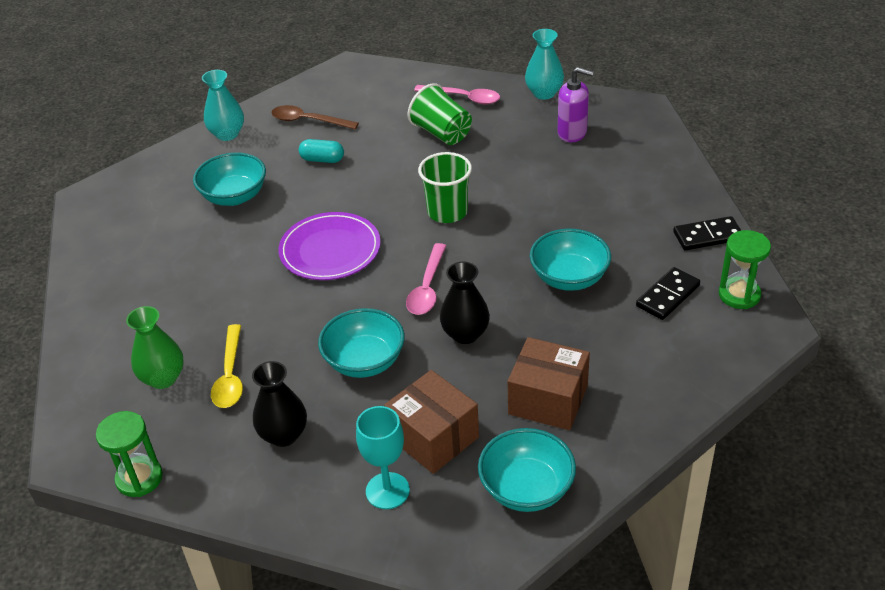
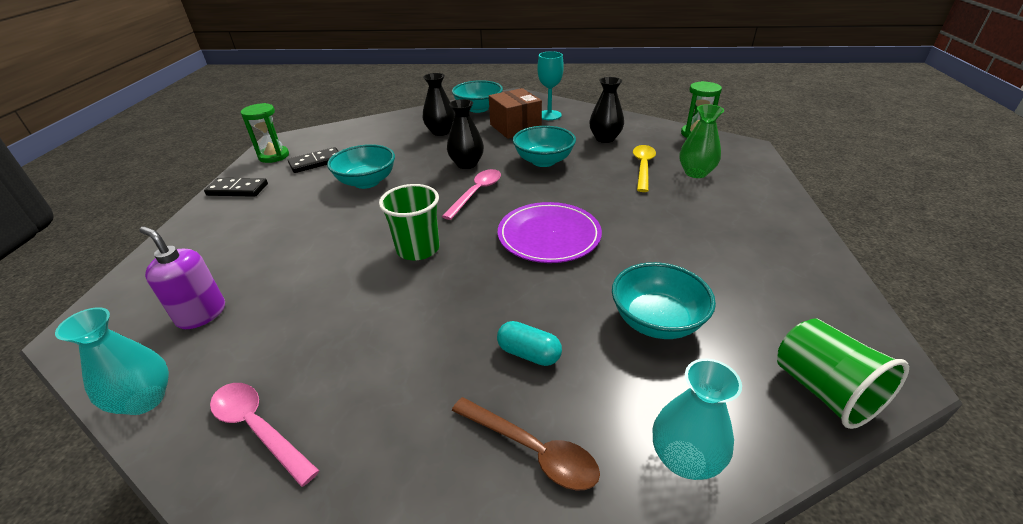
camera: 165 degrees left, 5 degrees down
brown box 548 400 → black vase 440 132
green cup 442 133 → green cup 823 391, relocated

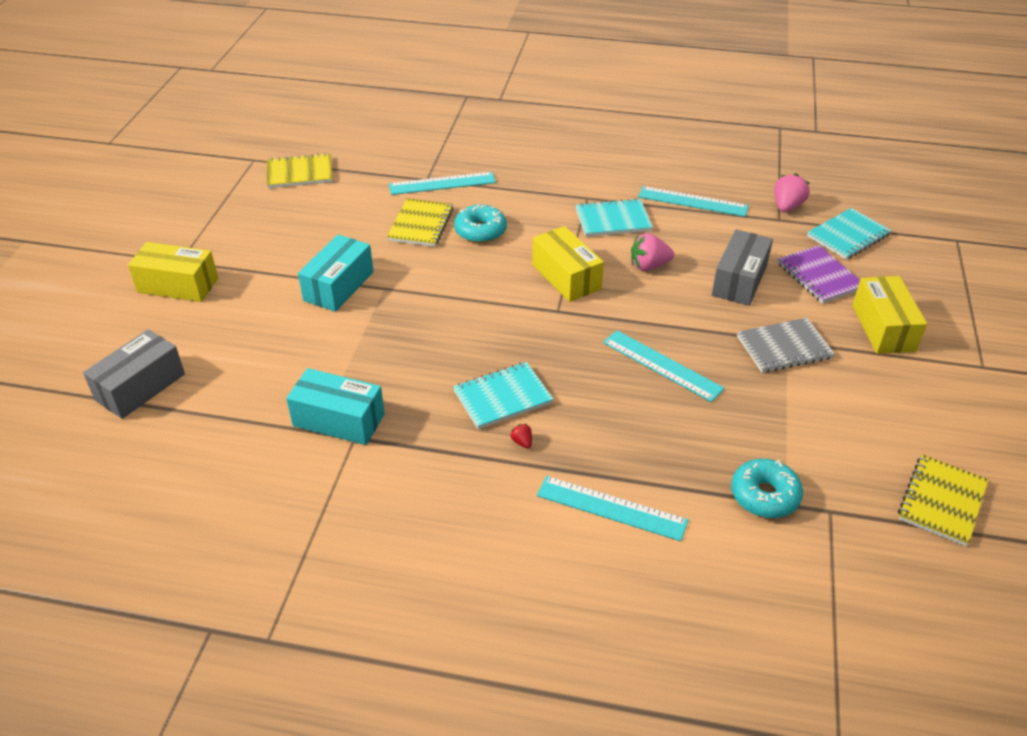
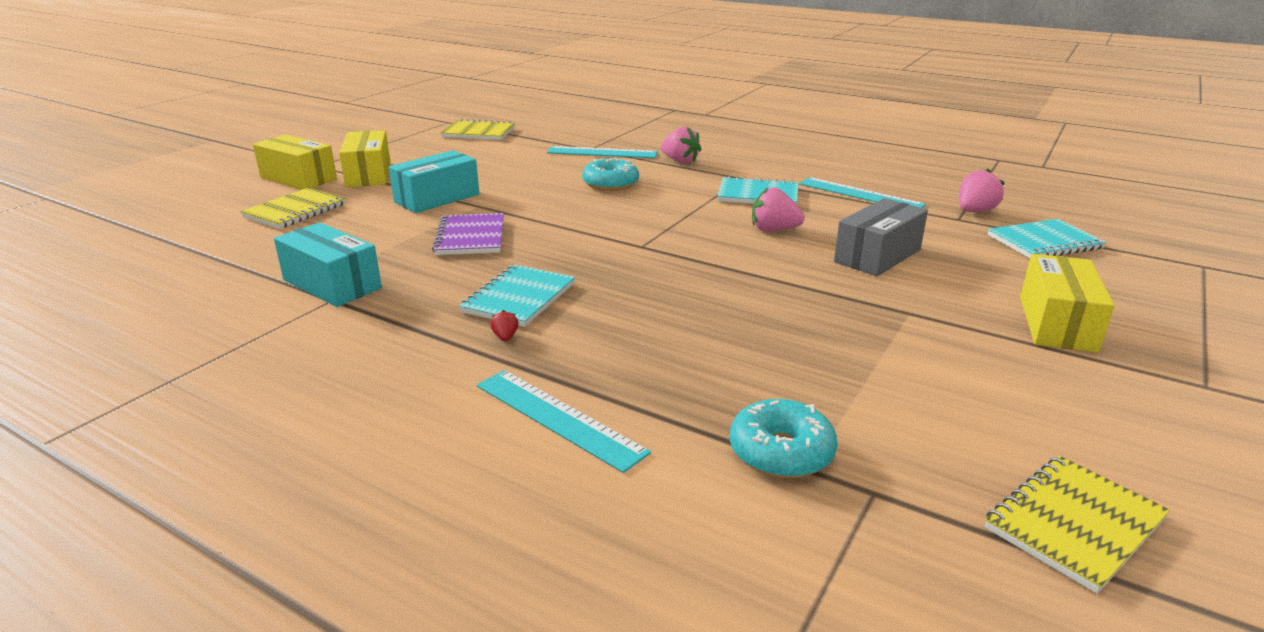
camera: 20 degrees right, 15 degrees down
yellow notebook 421 224 → yellow notebook 295 211, relocated
yellow box 566 277 → yellow box 368 174, relocated
purple notebook 819 276 → purple notebook 470 237, relocated
turquoise notebook 502 397 → turquoise notebook 519 298, 60 degrees counterclockwise
- → pink strawberry 680 161
grey box 140 387 → -
turquoise ruler 662 365 → -
grey notebook 784 347 → -

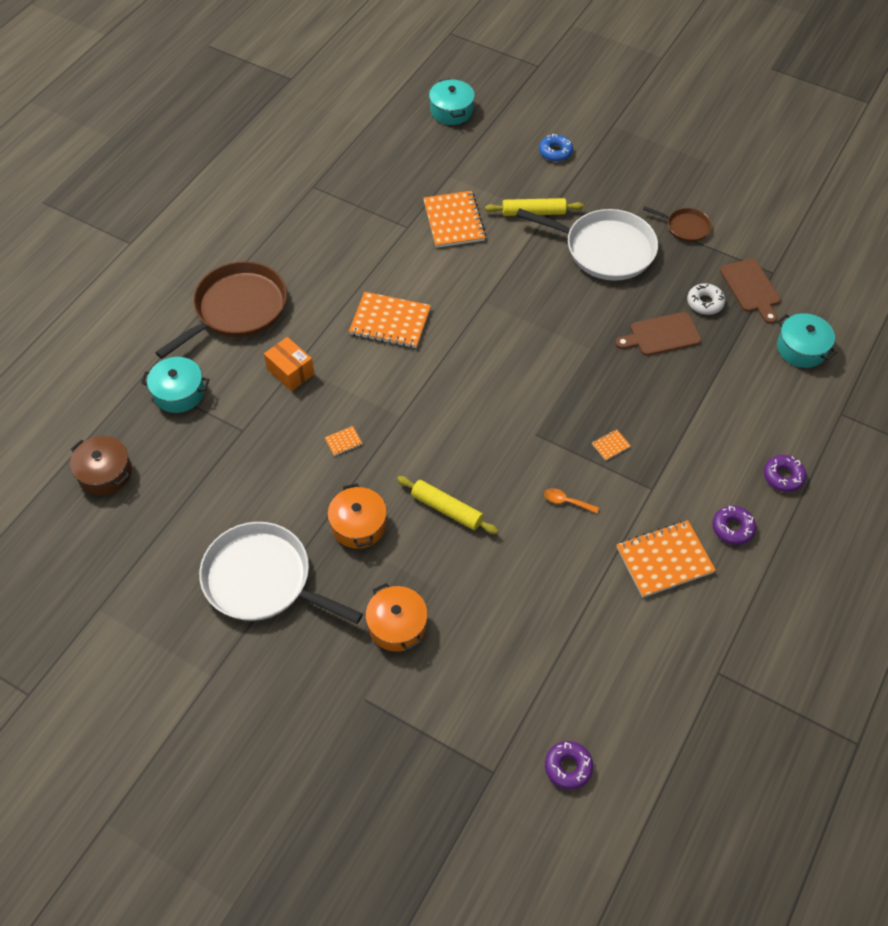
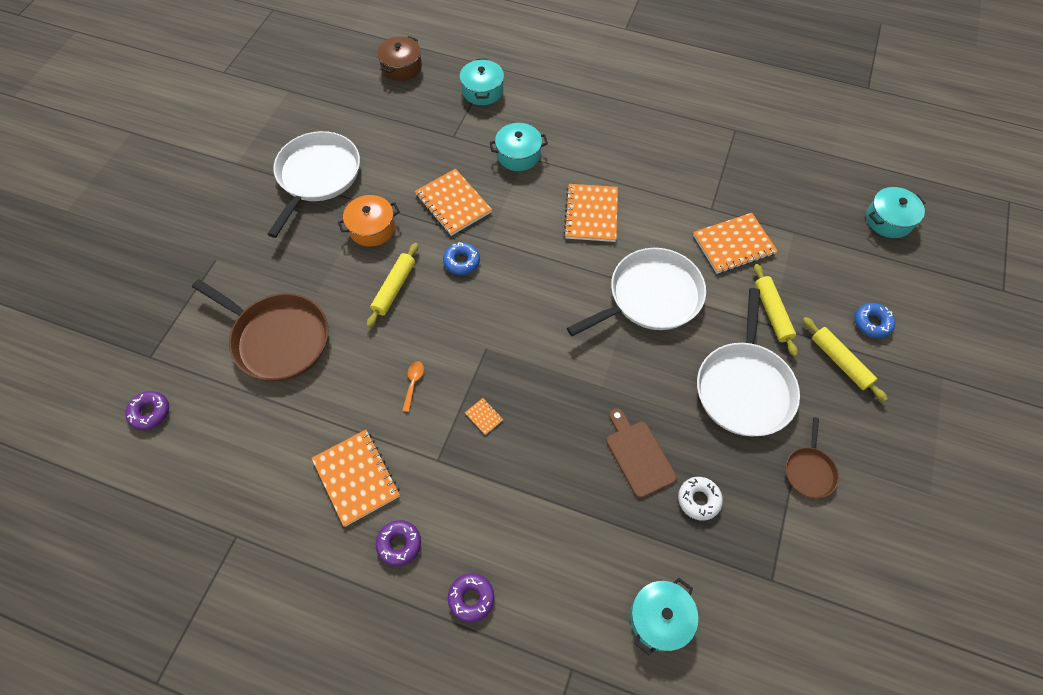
camera: 80 degrees right, 5 degrees up
brown pan 237 309 → brown pan 278 338, relocated
orange notebook 343 441 → orange notebook 453 203, x2.41
- → blue donut 461 262
orange box 290 372 → turquoise pot 518 155
- → white pan 650 296
- → yellow rolling pin 840 362
orange pot 397 625 → -
brown cutting board 751 288 → -

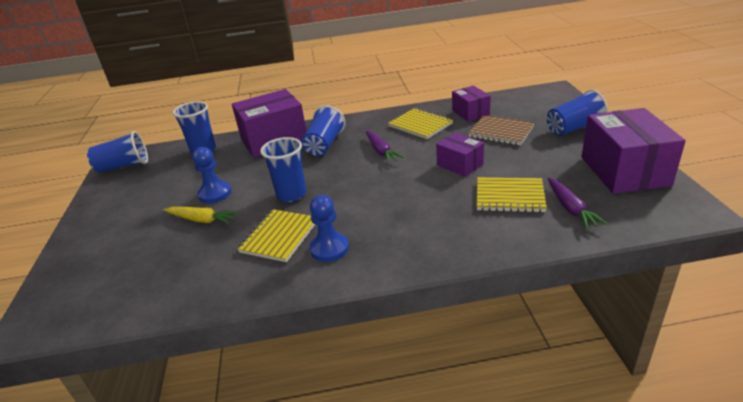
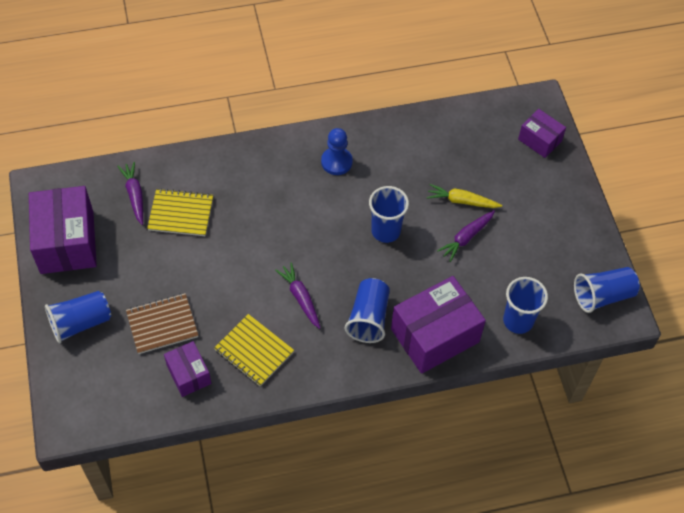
camera: 170 degrees right, 25 degrees up
brown notebook 501 132 → brown notebook 162 324, 45 degrees counterclockwise
blue pawn 215 194 → purple carrot 466 238
purple box 460 165 → purple box 539 140, relocated
yellow notebook 279 236 → -

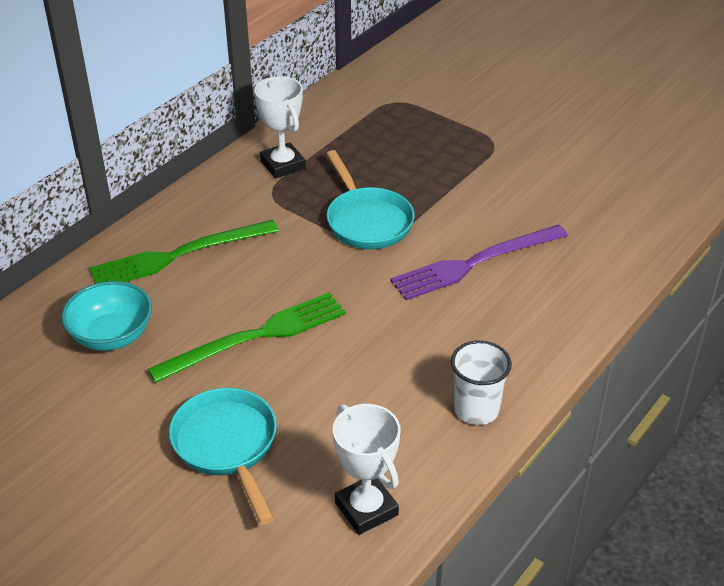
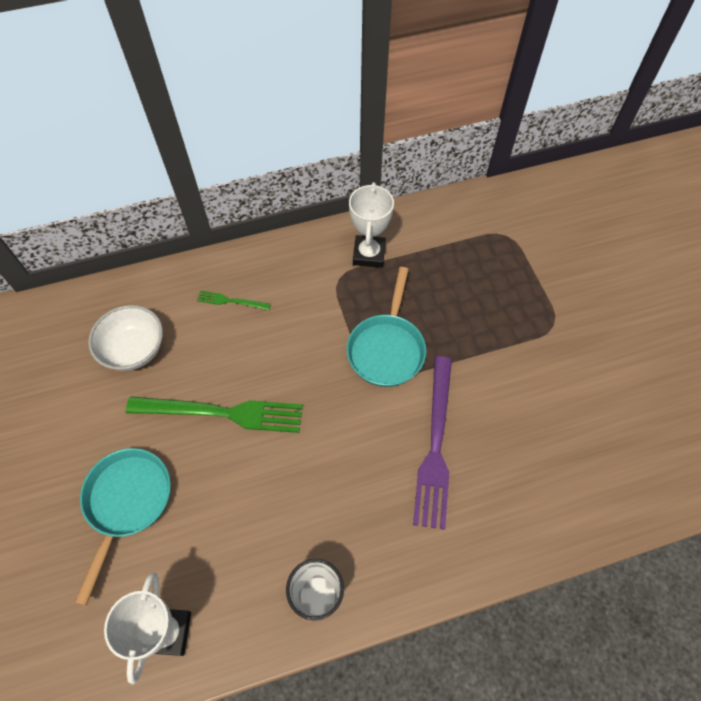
camera: 35 degrees right, 20 degrees up
turquoise bowl 112 336 → white bowl 134 349
green fork 178 255 → green fork 231 301, x0.46
purple fork 475 263 → purple fork 435 445, 90 degrees counterclockwise

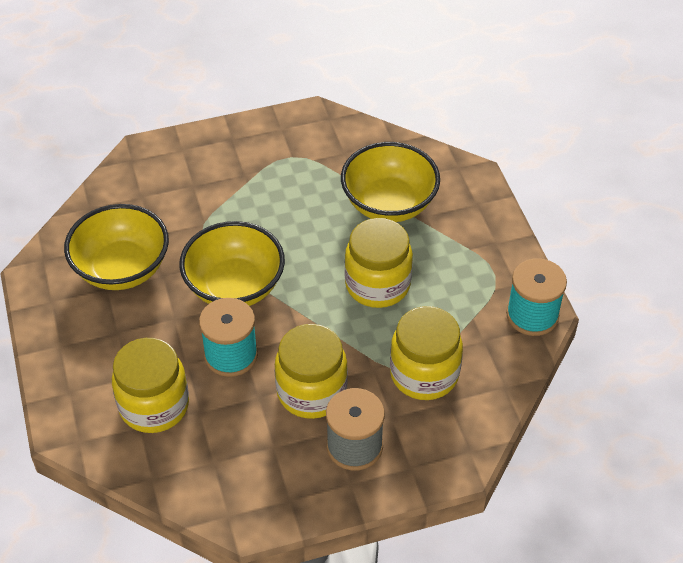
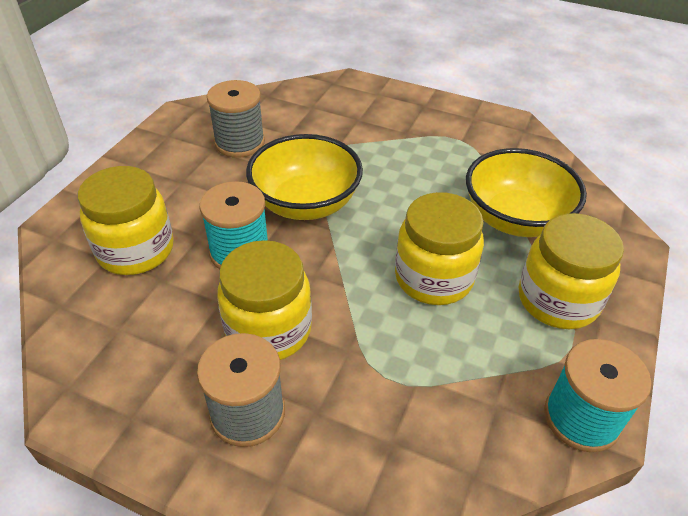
camera: 40 degrees right, 5 degrees down
yellow bowl 122 268 → grey spool 239 143
yellow jar 424 374 → yellow jar 557 300, relocated

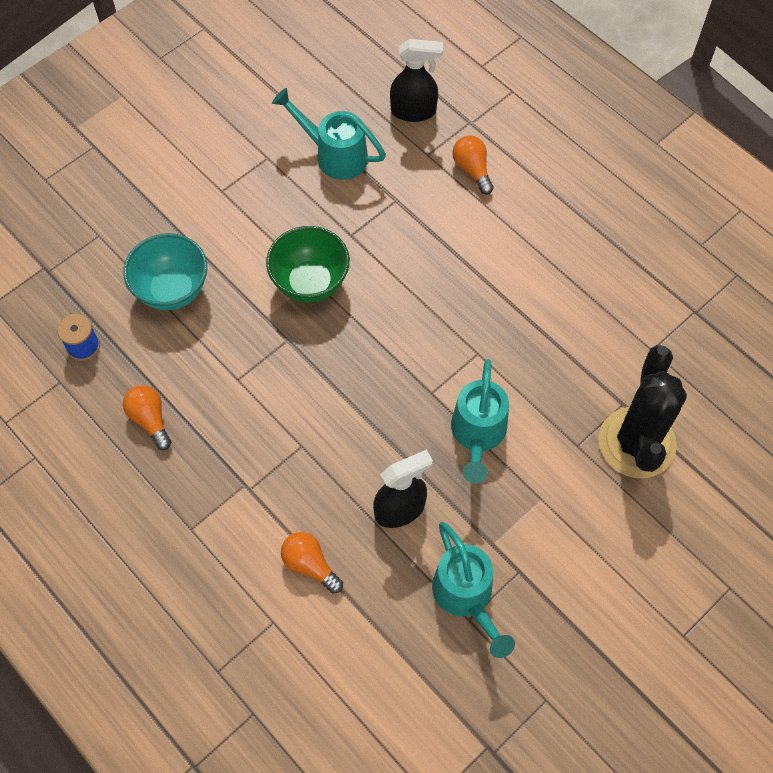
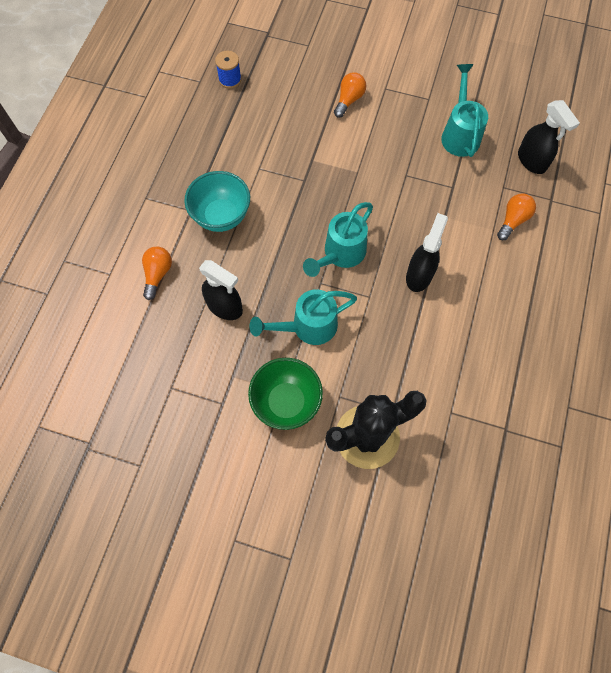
camera: 60 degrees right, 5 degrees up
turquoise bowl 172 290 → turquoise bowl 221 216, relocated
green bowl 310 283 → green bowl 286 402, relocated
turquoise watering can 466 596 → turquoise watering can 340 254, relocated
orange light bulb 150 420 → orange light bulb 349 100, relocated
- → black spray bottle 419 275

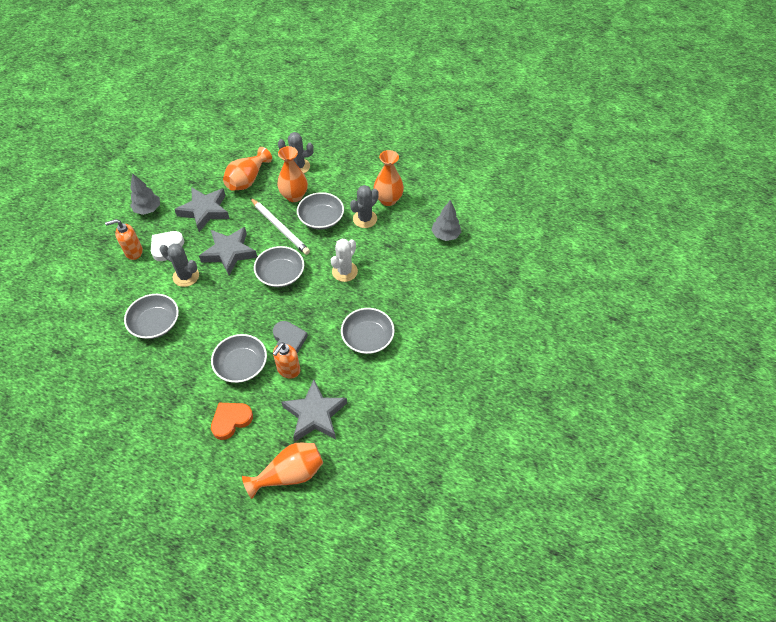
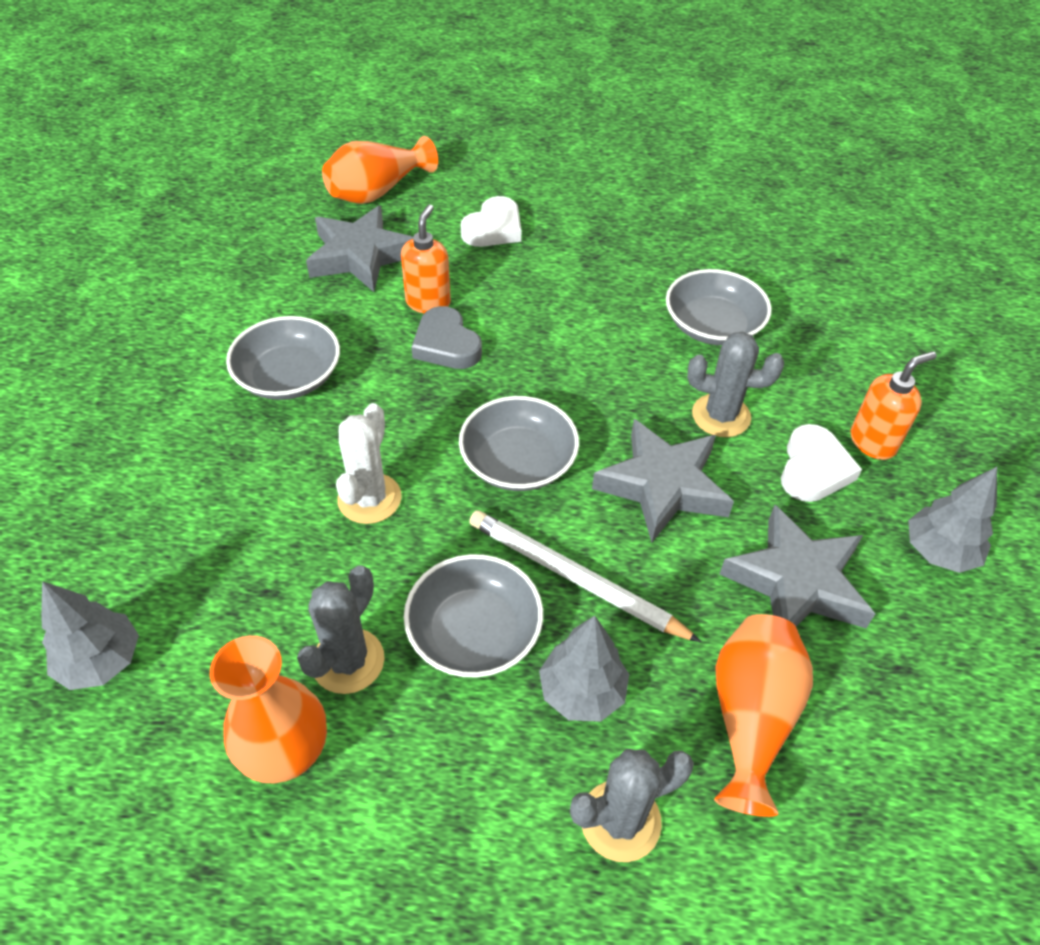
camera: 165 degrees right, 5 degrees down
orange heart 231 420 → white heart 493 228
orange vase 294 196 → grey tree 582 692
grey bowl 241 365 → -

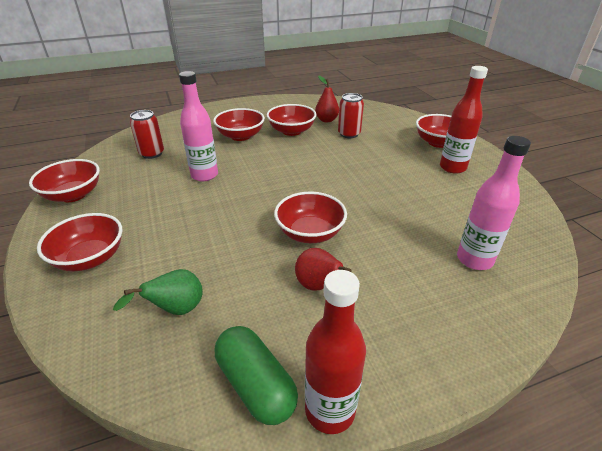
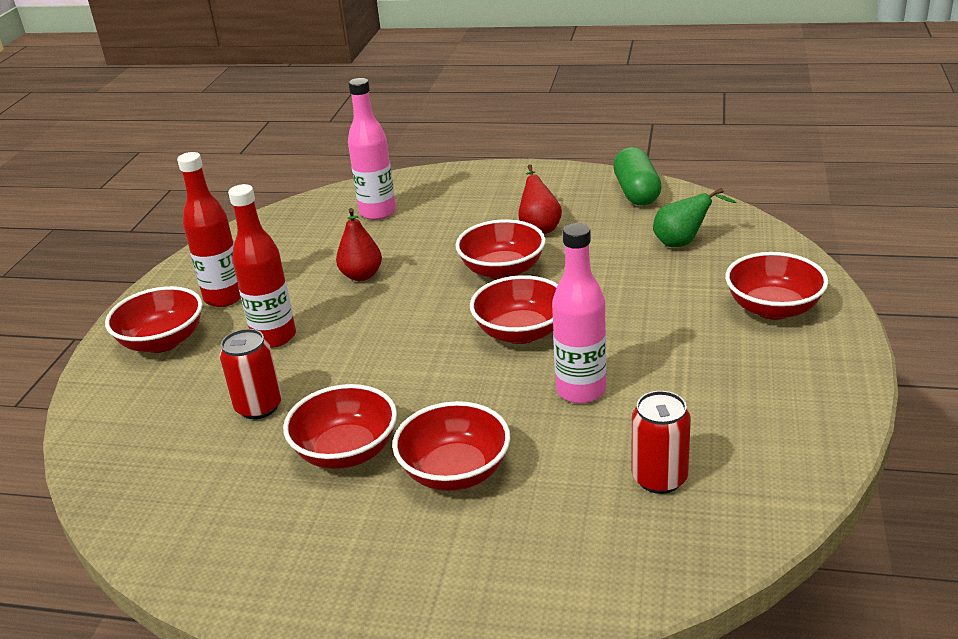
camera: 145 degrees left, 5 degrees down
red bottle 330 410 → red bottle 274 337, relocated
red pear 326 120 → red pear 361 275, relocated
red bowl 73 195 → red bowl 521 332, relocated

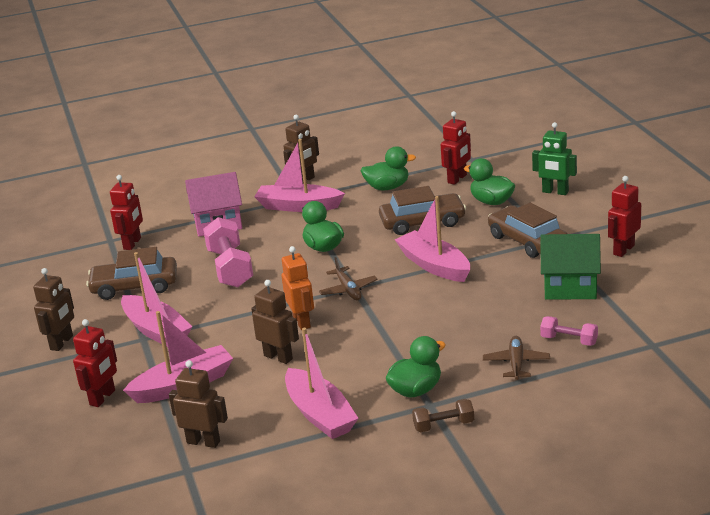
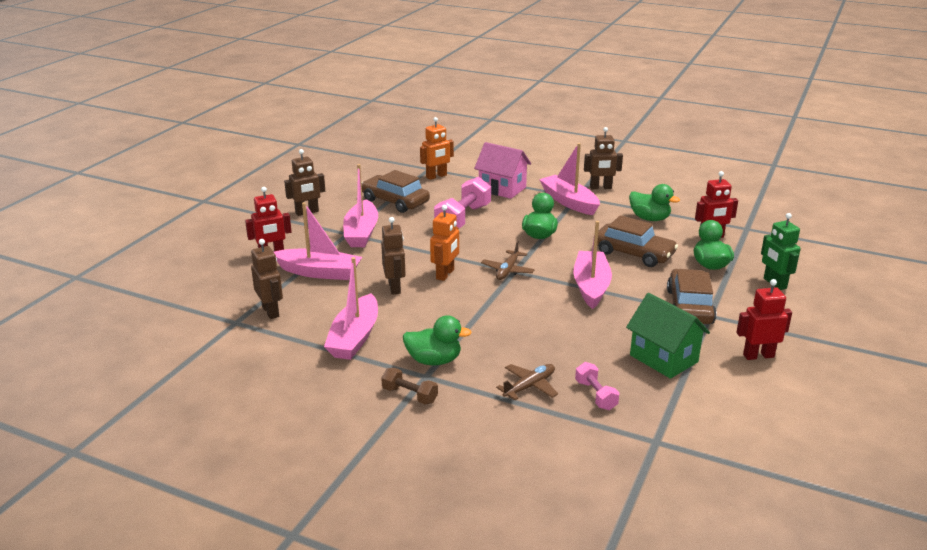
camera: 40 degrees right, 0 degrees up
red robot 132 244 → orange robot 436 176

